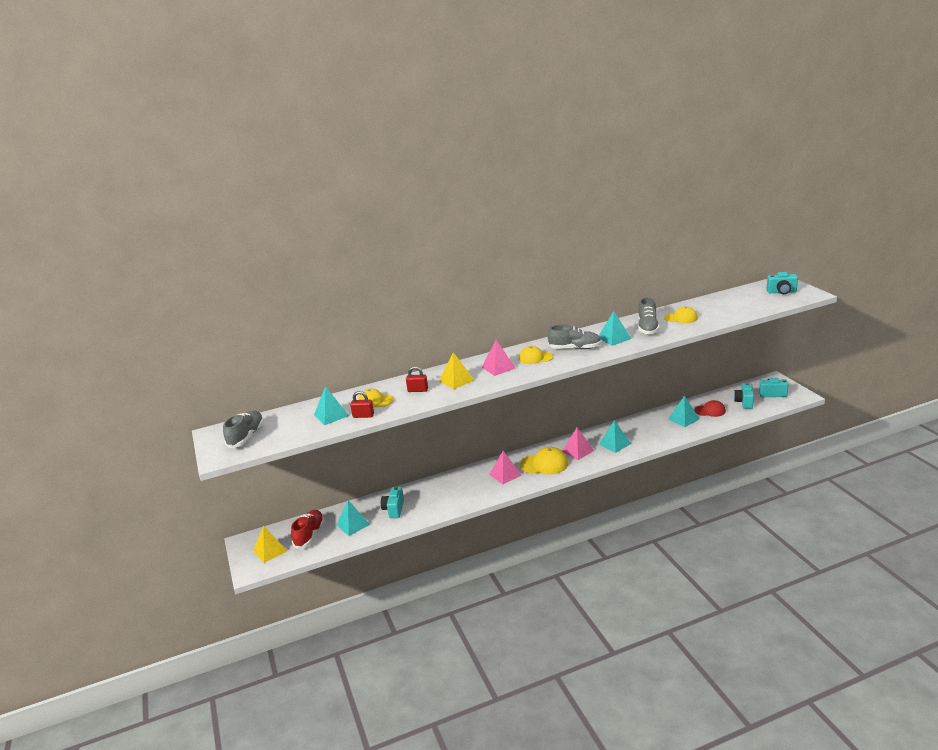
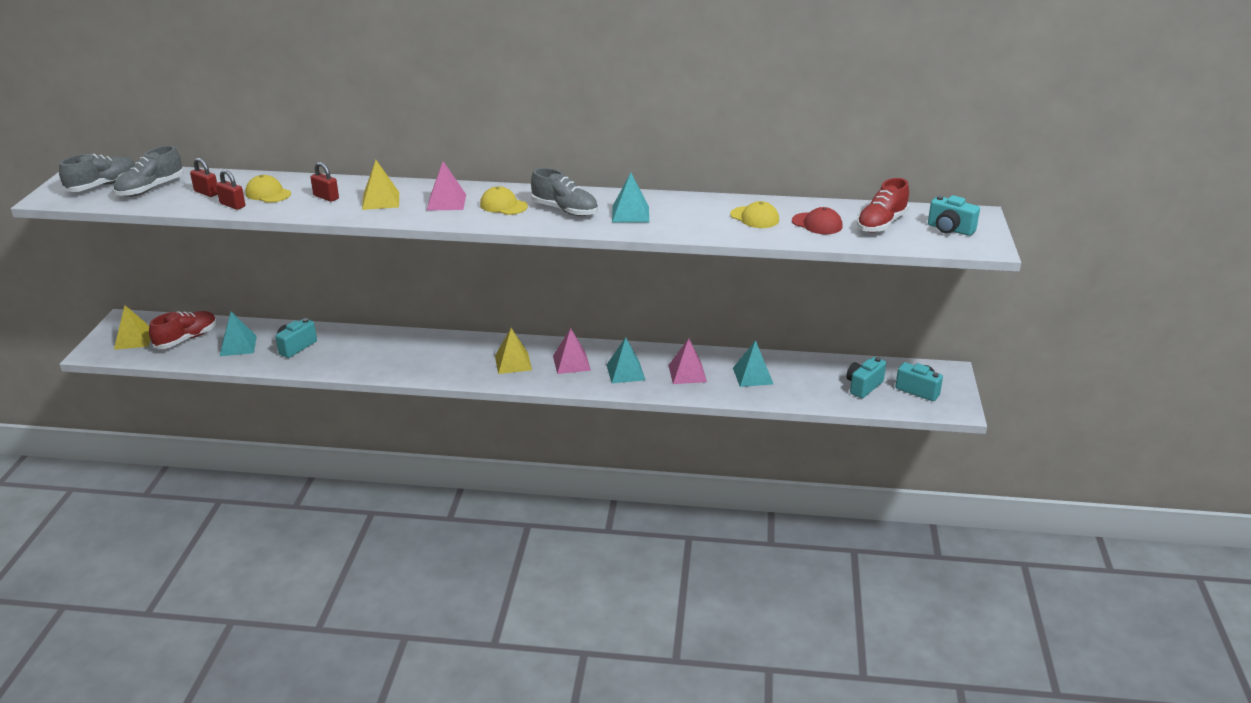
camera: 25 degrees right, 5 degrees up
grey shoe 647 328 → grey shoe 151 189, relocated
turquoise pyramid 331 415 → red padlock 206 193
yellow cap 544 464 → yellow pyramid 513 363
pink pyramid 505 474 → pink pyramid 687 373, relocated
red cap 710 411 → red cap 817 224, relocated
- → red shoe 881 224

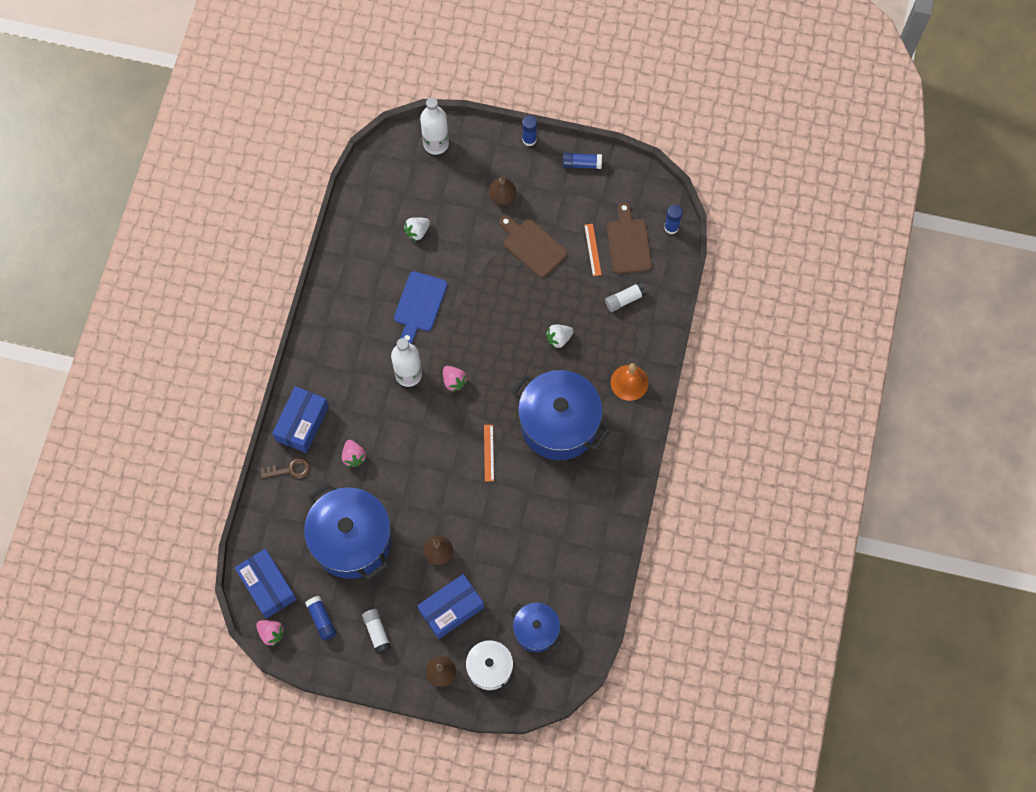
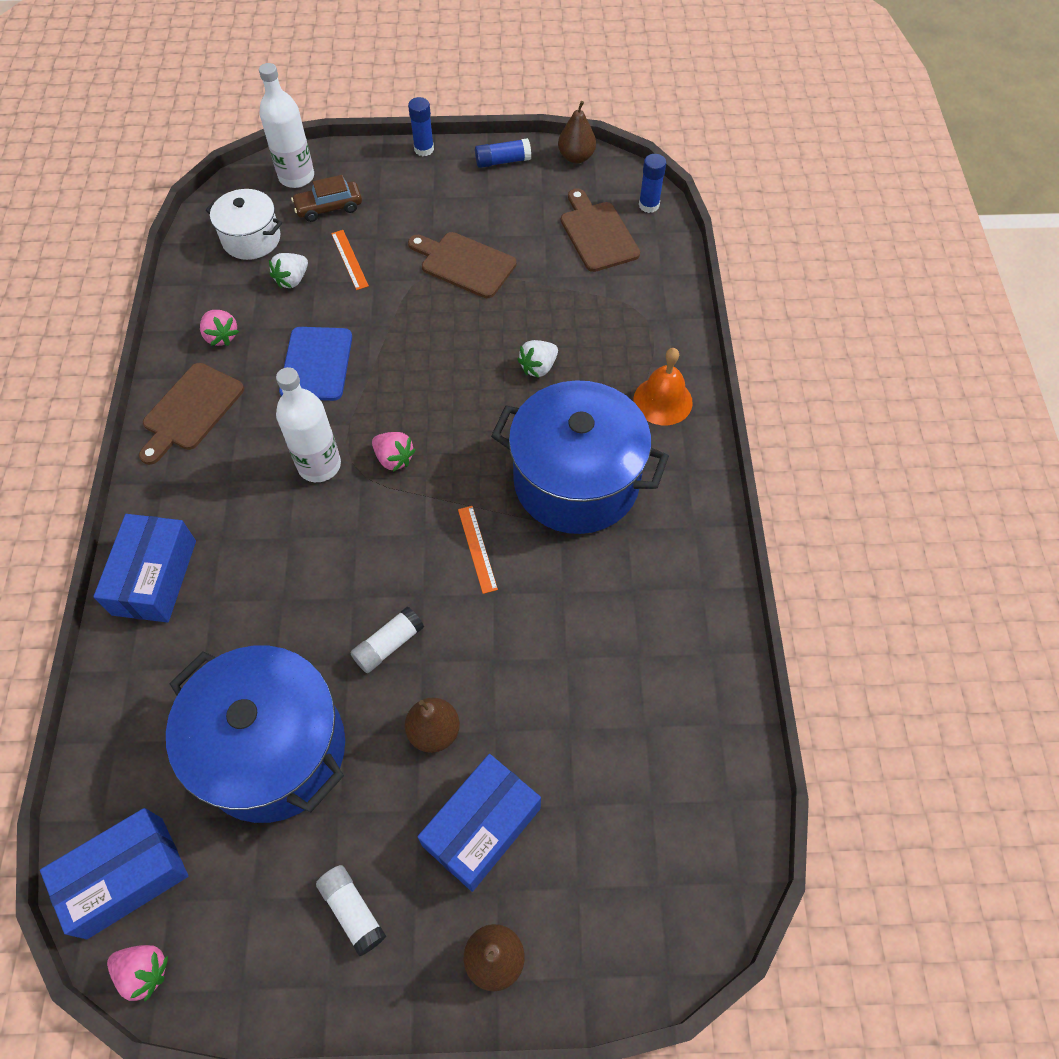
camera: 15 degrees left, 10 degrees down
blue box 267 586 → blue box 125 877, 75 degrees counterclockwise
- → brown cutting board 190 410
pink strawberry 353 456 → pink strawberry 221 336, relocated
white pot 489 668 → white pot 251 239, relocated
- → brown car 329 207
orange ruler 592 249 → orange ruler 349 259, relocated
white glue stick 625 299 → white glue stick 388 645, relocated
brown pear 502 196 → brown pear 576 157, relocated
brown key 290 469 → -
blue glue stick 321 620 → -
blue pot 536 630 → -

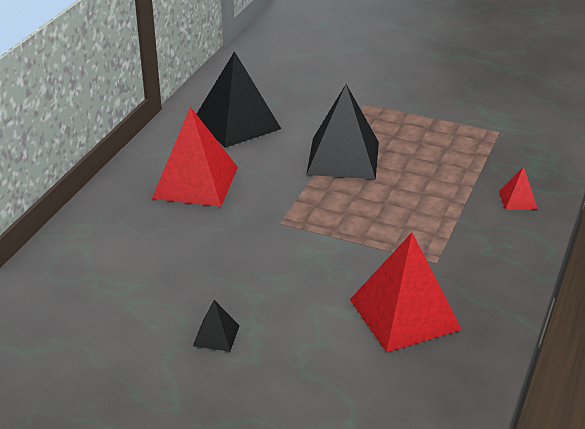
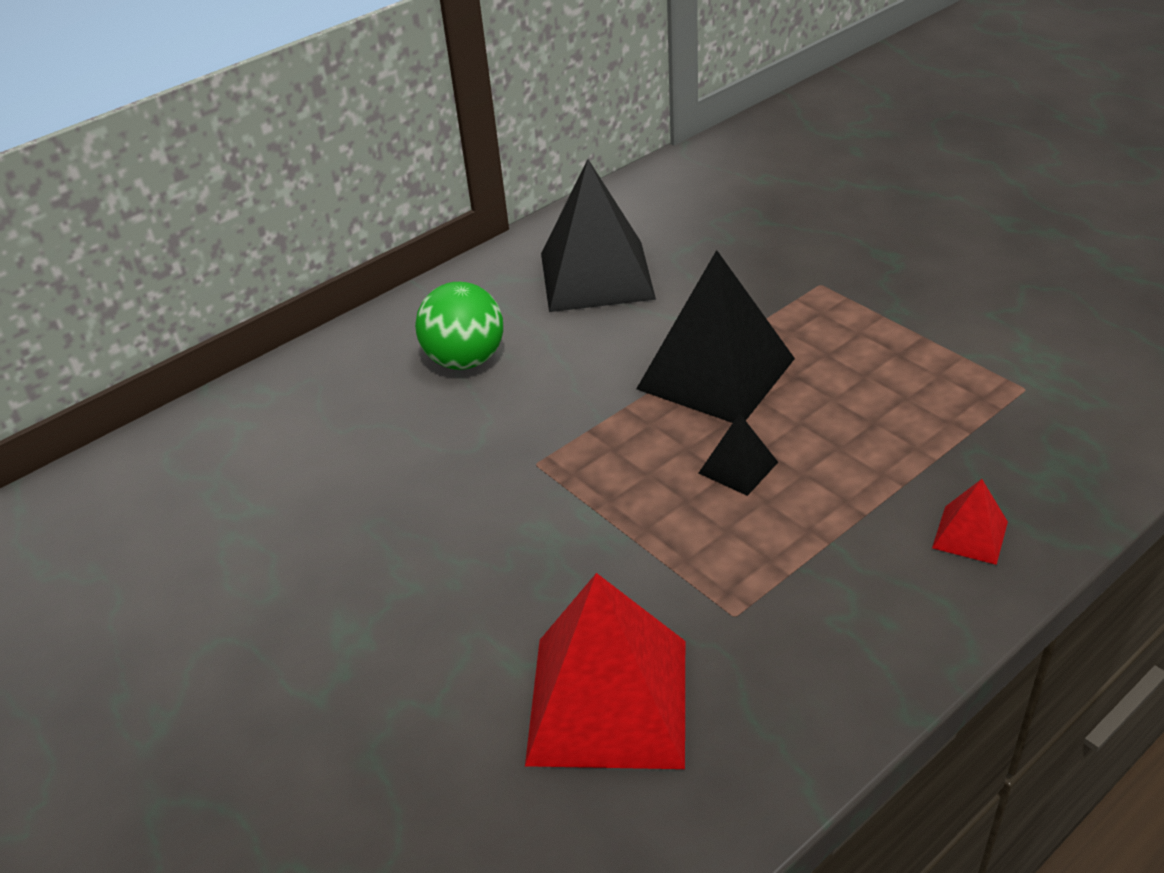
camera: 30 degrees right, 5 degrees up
red pyramid 195 182 → green ball 465 360
black pyramid 216 335 → black pyramid 738 467, relocated

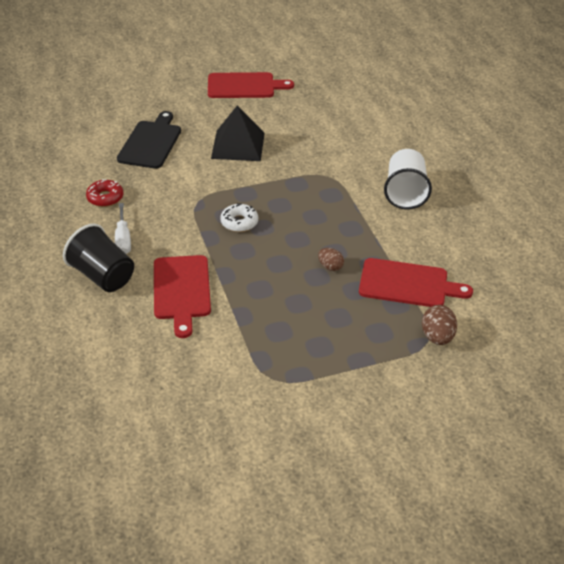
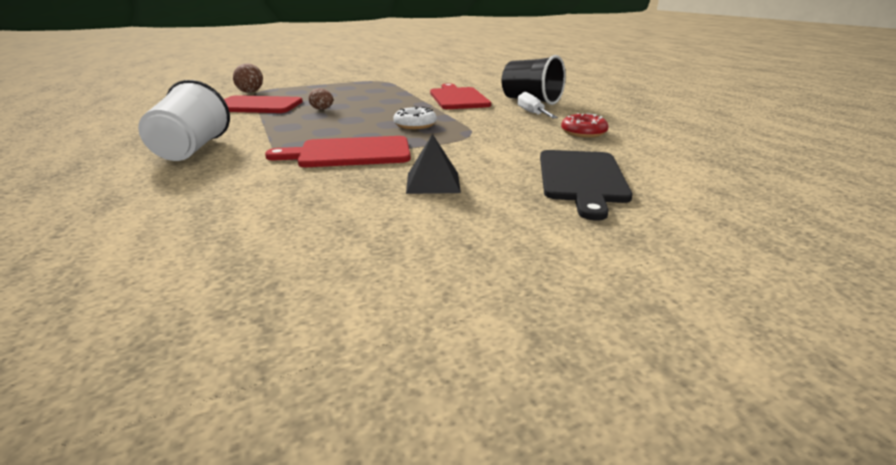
camera: 175 degrees right, 15 degrees down
red cutting board 244 86 → red cutting board 349 153, relocated
black pyramid 238 145 → black pyramid 433 182, x0.61

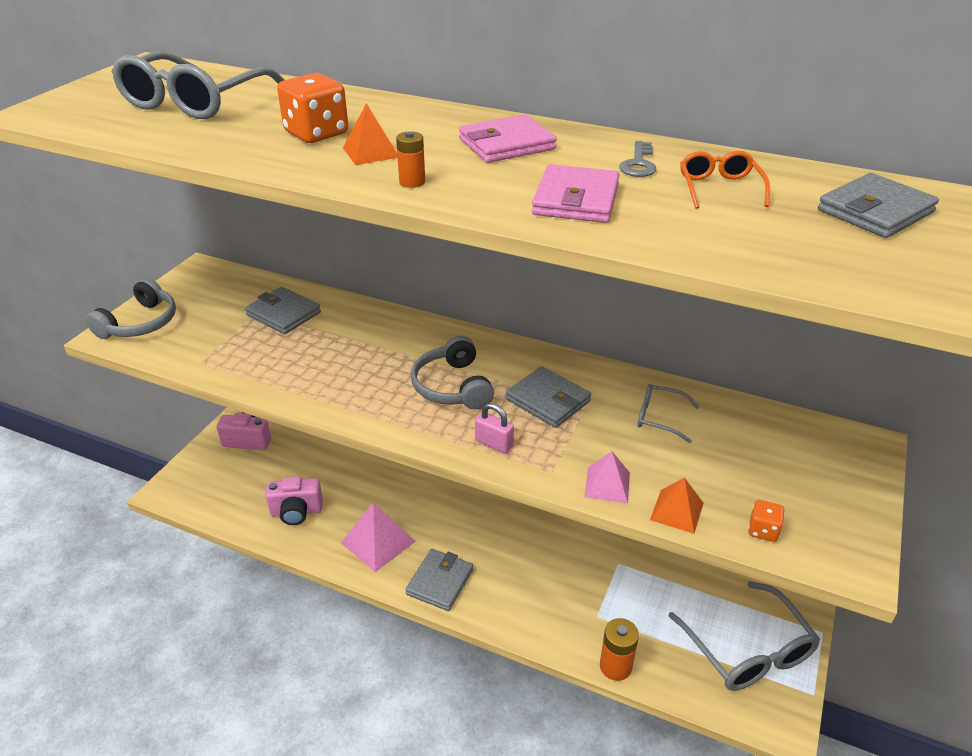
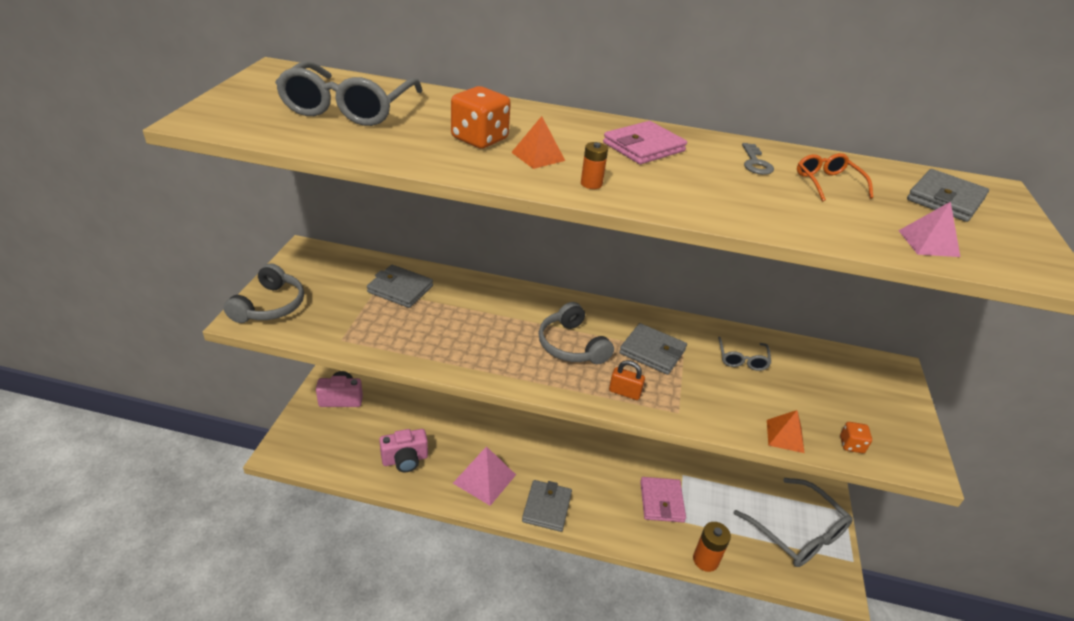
camera: 15 degrees left, 0 degrees up
pink padlock 494 443 → orange padlock 624 392
pink wallet 576 200 → pink wallet 661 501, relocated
grey glasses 659 417 → grey glasses 742 359, 90 degrees counterclockwise
pink pyramid 607 484 → pink pyramid 928 243, relocated

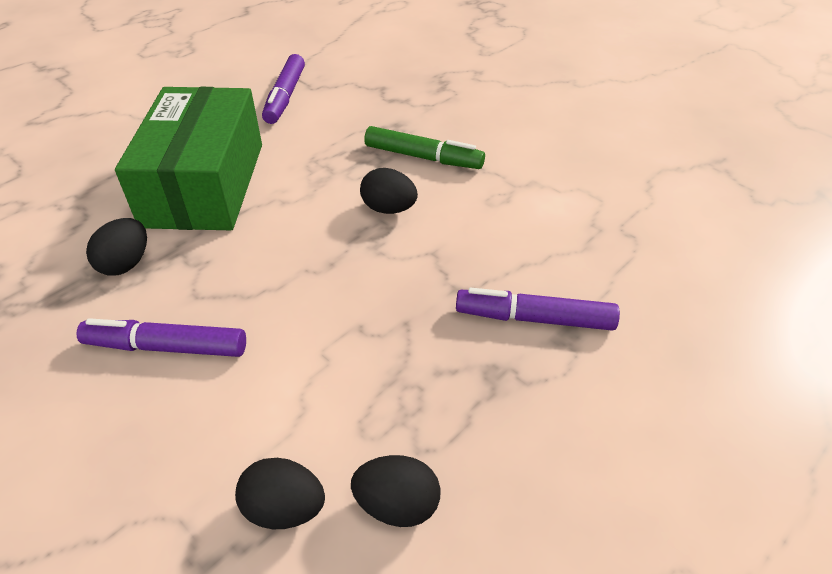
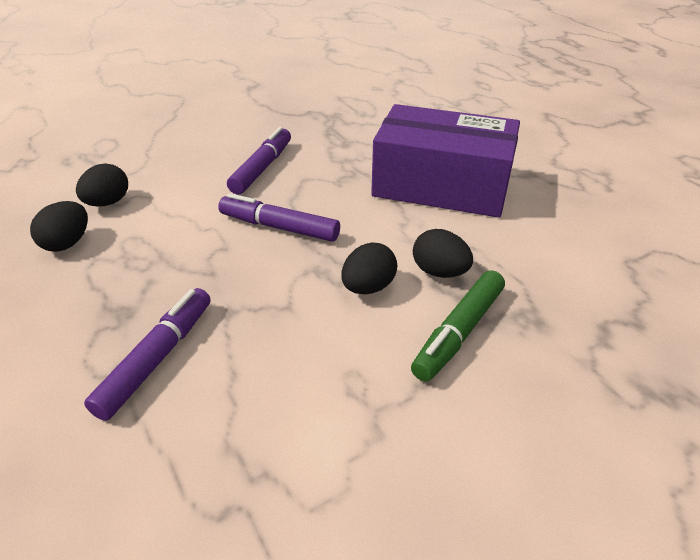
camera: 105 degrees right, 5 degrees down
purple marker 285 97 → purple marker 279 227, relocated
green box 204 184 → purple box 441 185
black egg 126 264 → black egg 439 272, relocated

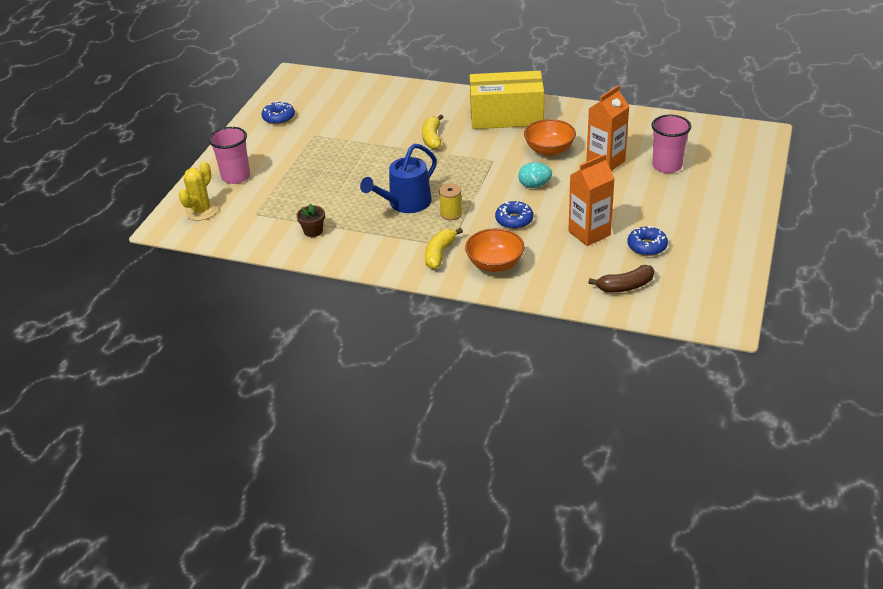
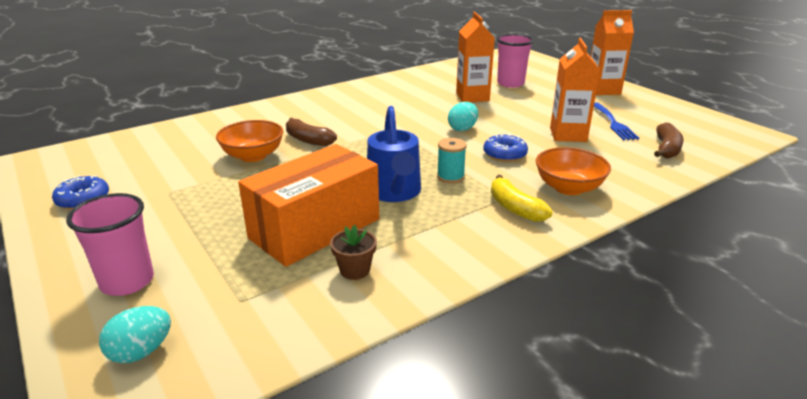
camera: 55 degrees left, 10 degrees down
yellow cactus 201 211 → turquoise egg 141 352
orange bowl 549 150 → orange bowl 253 156, relocated
- → orange box 315 228
yellow banana 432 138 → brown banana 308 140
yellow spool 451 214 → turquoise spool 450 177
- → orange carton 603 90
blue donut 647 246 → blue fork 613 123
yellow box 506 117 → -

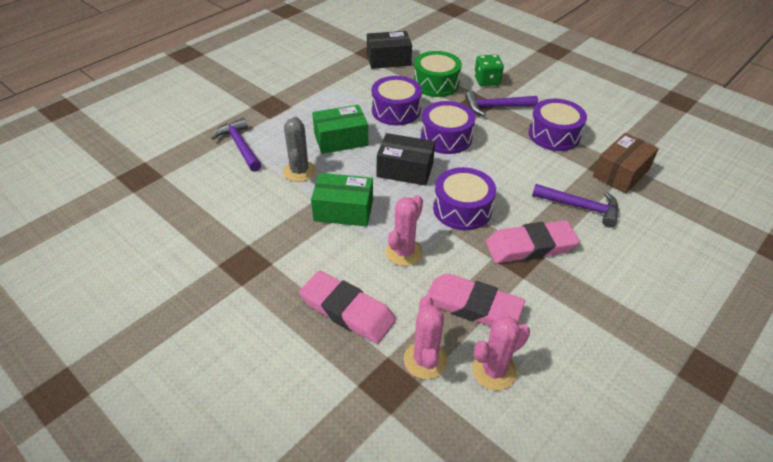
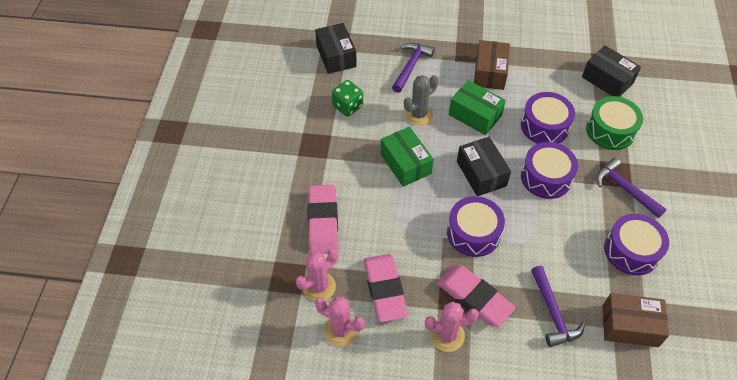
camera: 55 degrees right, 10 degrees up
- → black box 336 56
green dice 487 81 → green dice 347 106, relocated
pink cactus 404 252 → pink cactus 447 335, relocated
- → brown box 490 73

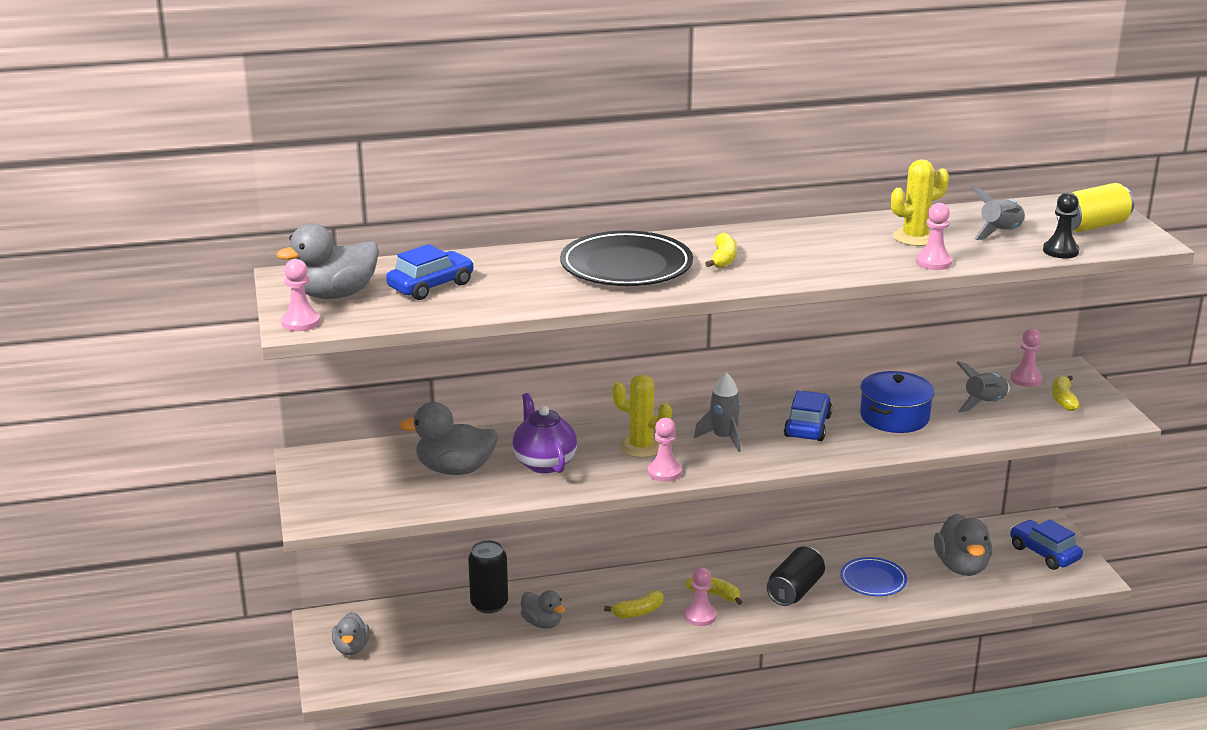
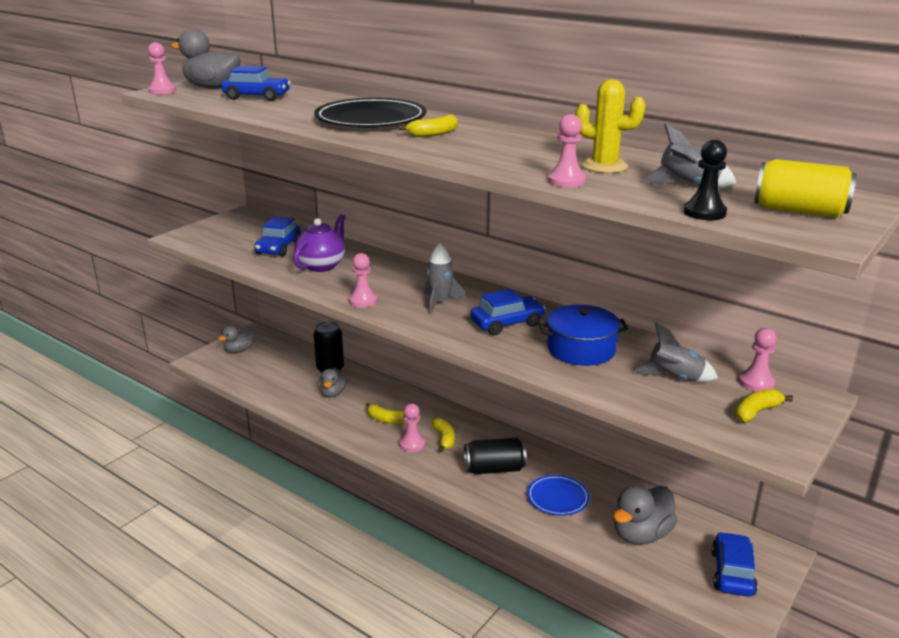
camera: 50 degrees right, 0 degrees up
grey duck 455 469 → blue car 278 248
yellow cactus 641 447 → -

